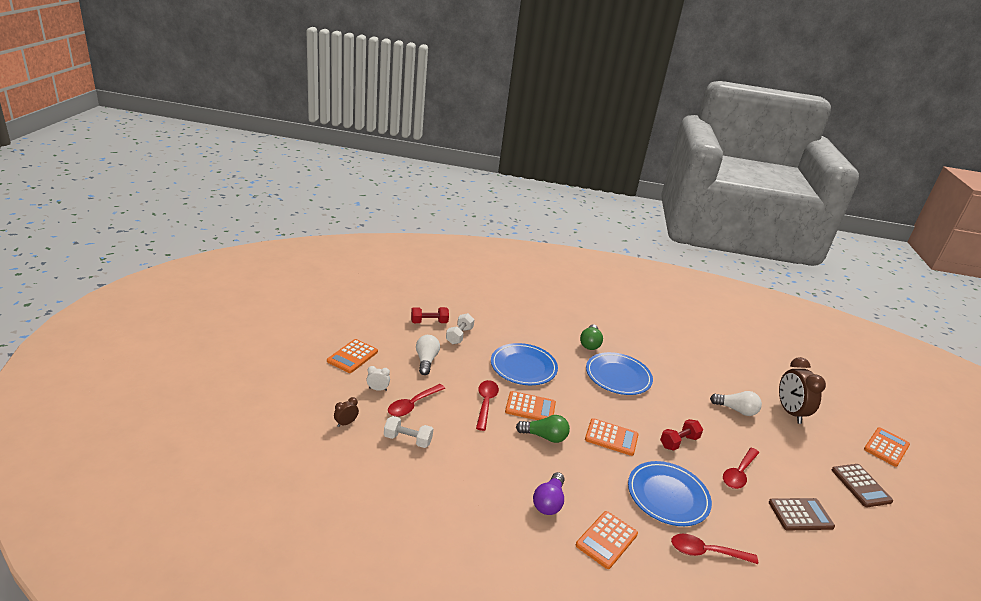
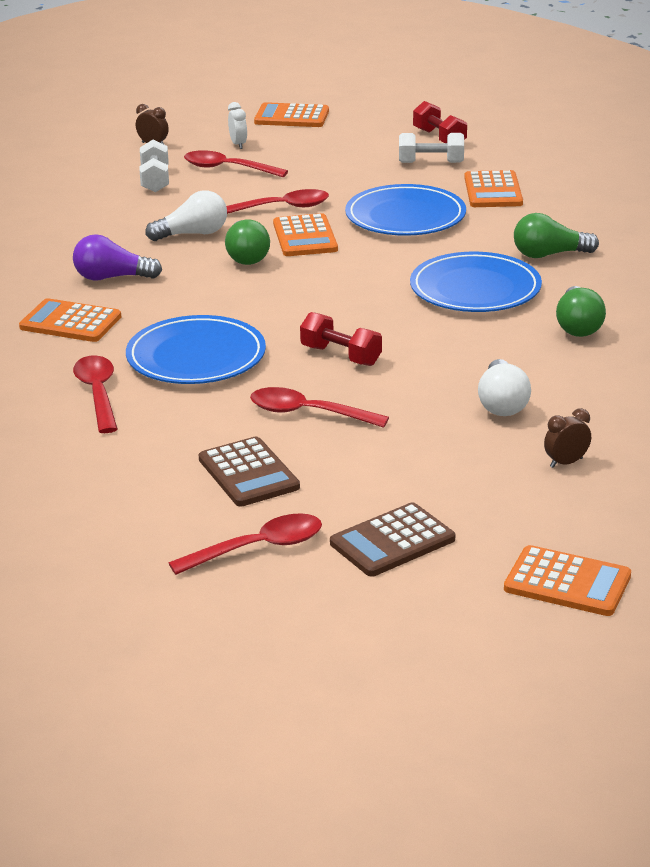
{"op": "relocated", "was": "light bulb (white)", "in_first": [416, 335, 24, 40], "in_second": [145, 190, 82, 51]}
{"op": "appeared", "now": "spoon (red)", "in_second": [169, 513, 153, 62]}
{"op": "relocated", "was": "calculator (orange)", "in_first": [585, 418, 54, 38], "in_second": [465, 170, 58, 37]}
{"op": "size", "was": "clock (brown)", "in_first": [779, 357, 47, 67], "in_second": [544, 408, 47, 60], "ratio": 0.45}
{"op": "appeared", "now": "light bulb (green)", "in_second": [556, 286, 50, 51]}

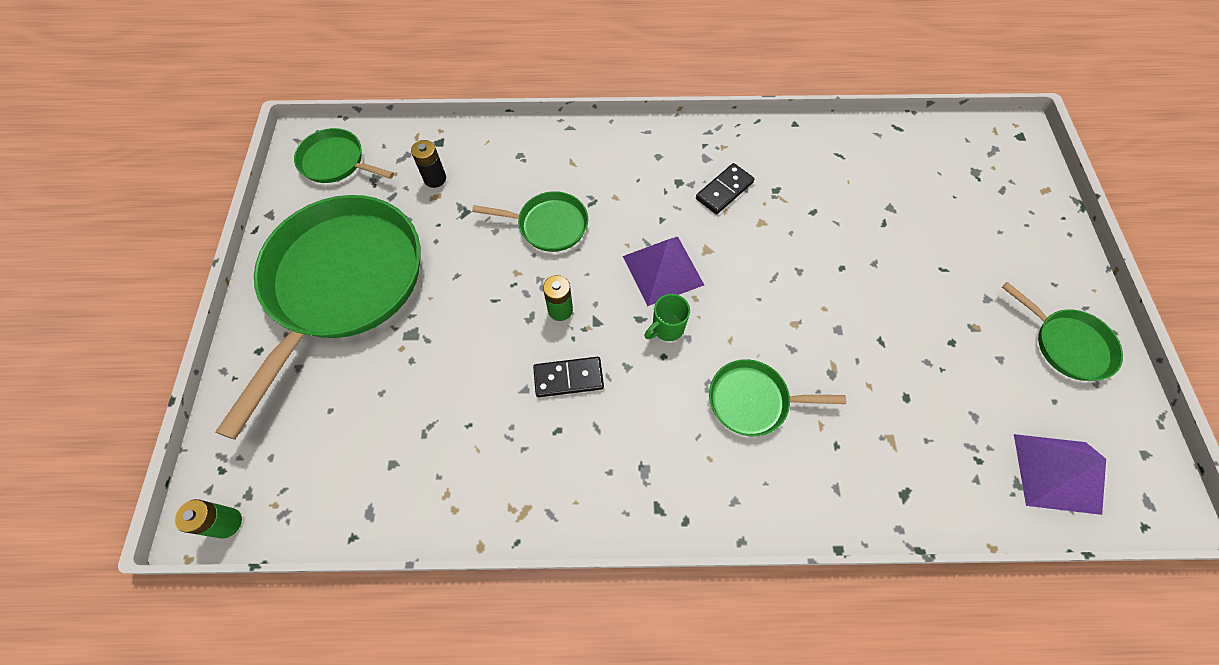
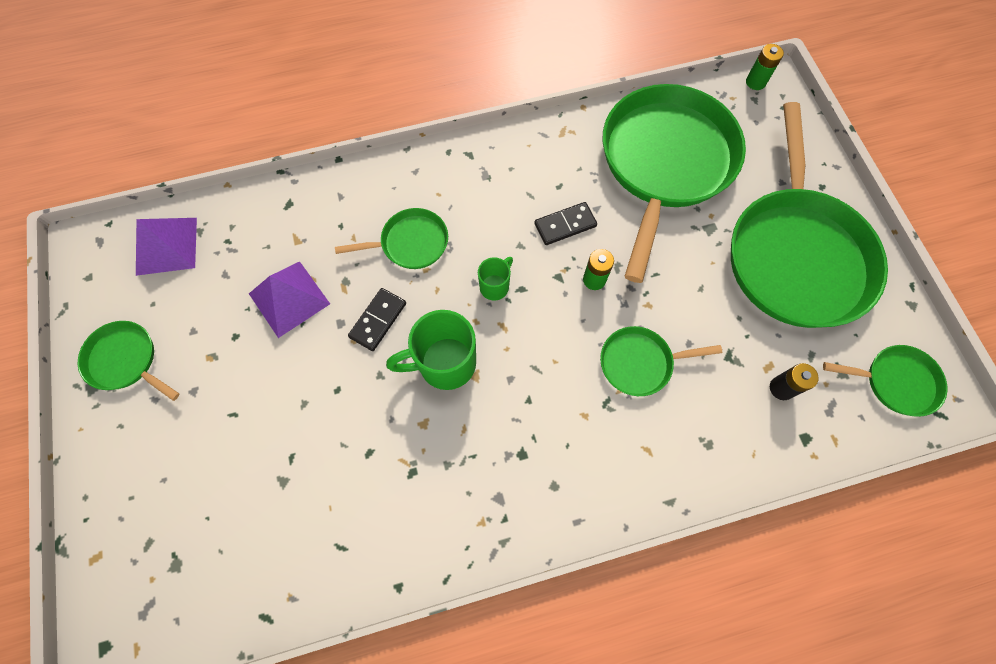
{"op": "relocated", "was": "pyramid (purple)", "in_first": [623, 237, 81, 69], "in_second": [249, 261, 81, 77]}
{"op": "relocated", "was": "domino (black)", "in_first": [696, 163, 58, 51], "in_second": [348, 288, 58, 63]}
{"op": "appeared", "now": "mug (green)", "in_second": [386, 310, 90, 80]}
{"op": "appeared", "now": "pan (green)", "in_second": [603, 84, 143, 199]}

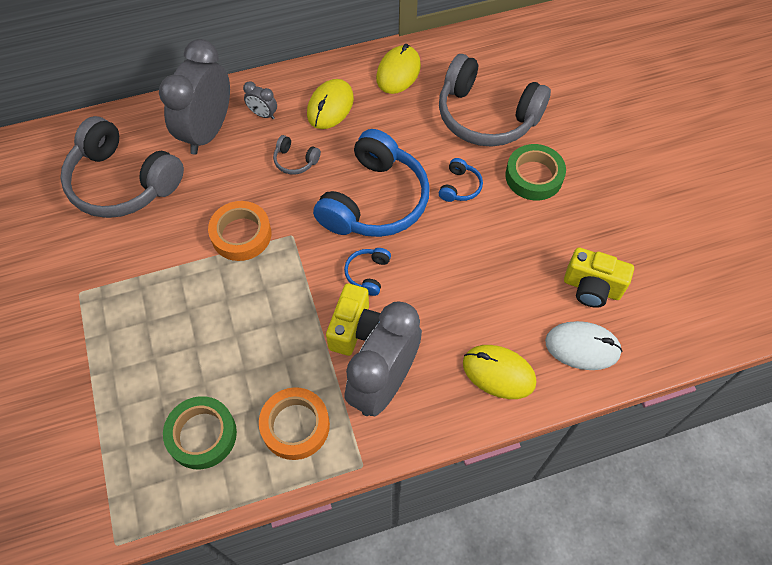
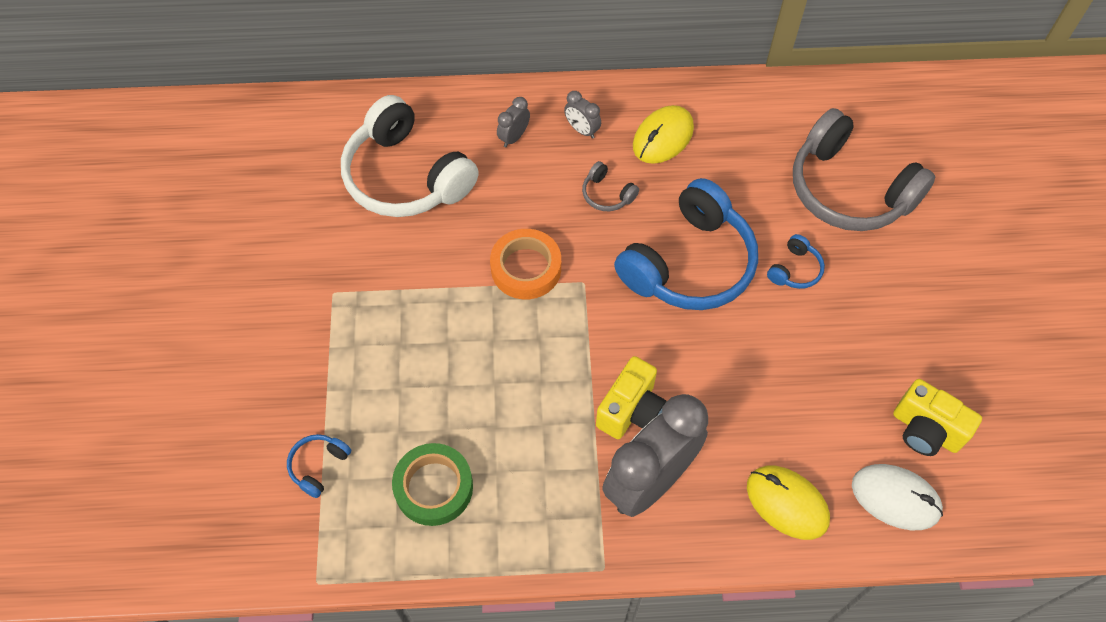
{"op": "relocated", "was": "headphones (blue)", "in_first": [344, 248, 47, 48], "in_second": [287, 434, 64, 64]}
{"op": "colour", "was": "headphones (grey)", "now": "headphones (white)", "in_first": [60, 116, 124, 102], "in_second": [341, 95, 138, 122]}
{"op": "size", "was": "clock (grey)", "in_first": [159, 39, 71, 116], "in_second": [497, 97, 33, 50], "ratio": 0.42}
{"op": "missing", "was": "tape (orange)", "in_first": [259, 387, 71, 73]}
{"op": "missing", "was": "mouse (yellow)", "in_first": [376, 44, 45, 50]}
{"op": "missing", "was": "tape (green)", "in_first": [505, 144, 61, 56]}

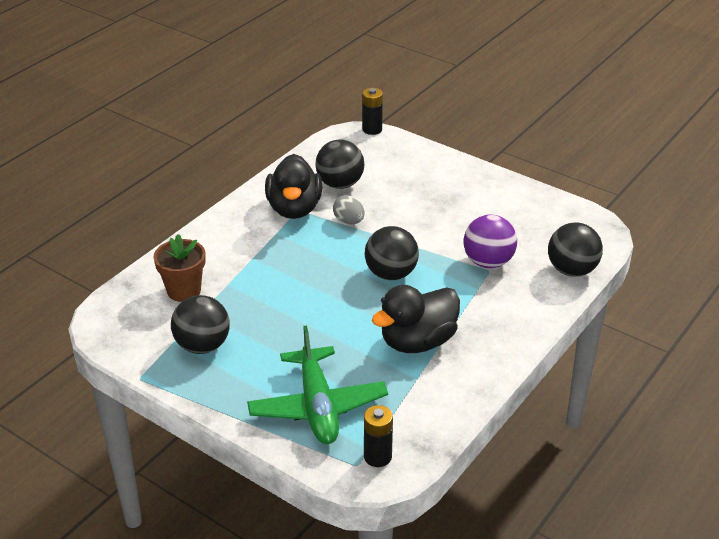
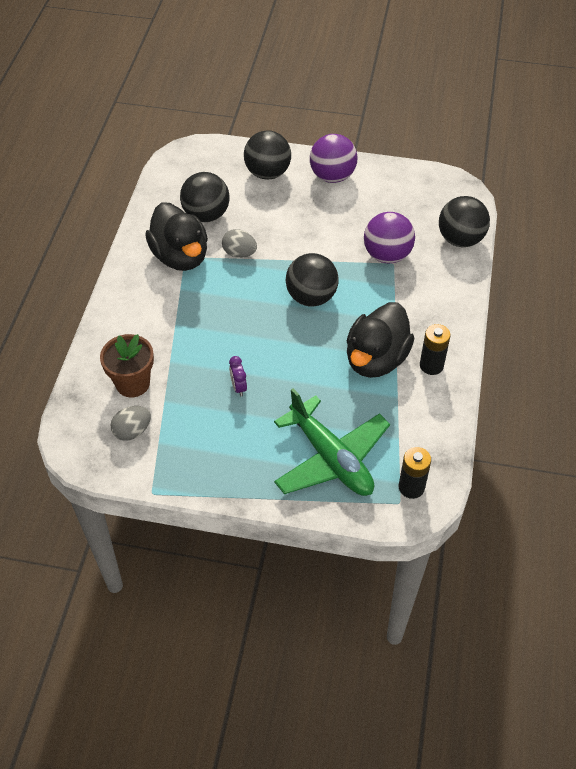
{"op": "appeared", "now": "egg (grey)", "in_second": [110, 406, 41, 35]}
{"op": "appeared", "now": "clock (purple)", "in_second": [229, 356, 18, 40]}
{"op": "relocated", "was": "ball (black)", "in_first": [171, 295, 59, 59], "in_second": [244, 130, 47, 49]}
{"op": "appeared", "now": "ball (purple)", "in_second": [310, 134, 47, 49]}
{"op": "relocated", "was": "battery (black)", "in_first": [362, 88, 21, 47], "in_second": [420, 324, 31, 51]}

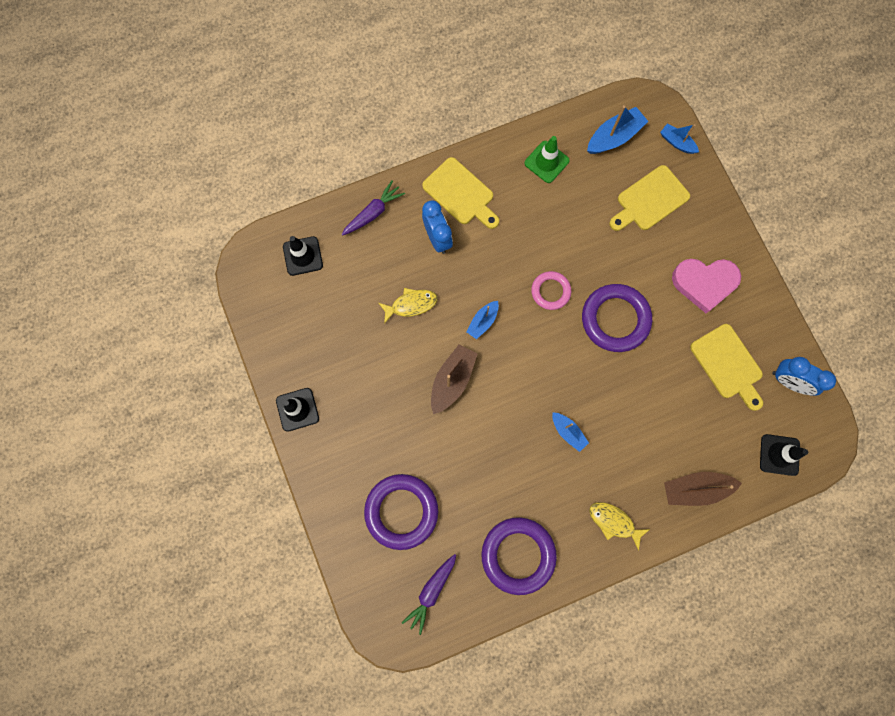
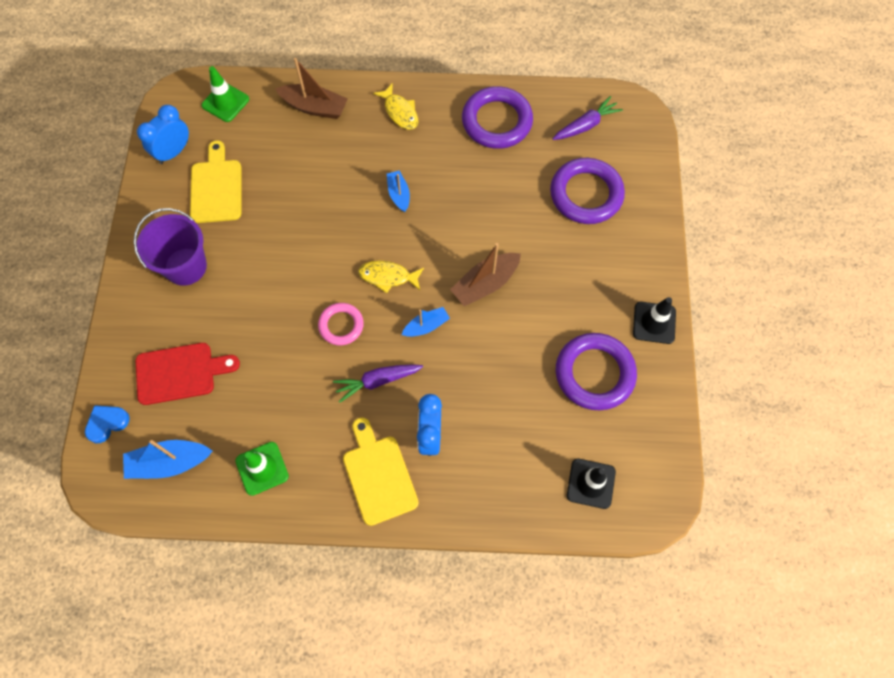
{"op": "exchanged", "was": "boat (blue)", "now": "heart (blue)", "in_first": [660, 124, 39, 30], "in_second": [85, 405, 45, 38]}
{"op": "exchanged", "was": "heart (pink)", "now": "bucket (purple)", "in_first": [672, 259, 69, 54], "in_second": [133, 208, 74, 78]}
{"op": "colour", "was": "cutting board (yellow)", "now": "cutting board (red)", "in_first": [609, 165, 81, 66], "in_second": [136, 343, 104, 62]}
{"op": "spun", "was": "clock (blue)", "in_first": [773, 357, 63, 39], "in_second": [137, 105, 52, 59], "clockwise": -105}
{"op": "colour", "was": "traffic cone (black)", "now": "traffic cone (green)", "in_first": [760, 434, 48, 42], "in_second": [201, 66, 48, 56]}
{"op": "relocated", "was": "carrot (purple)", "in_first": [341, 180, 64, 56], "in_second": [333, 364, 90, 39]}
{"op": "relocated", "was": "fish (yellow)", "in_first": [379, 288, 58, 36], "in_second": [358, 261, 66, 32]}
{"op": "relocated", "was": "ring (purple)", "in_first": [582, 284, 70, 68], "in_second": [556, 333, 81, 77]}

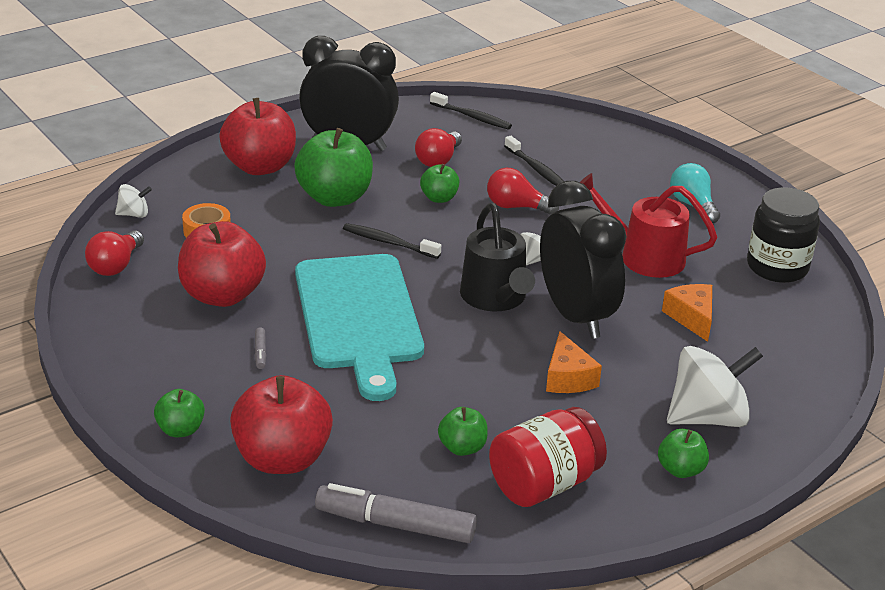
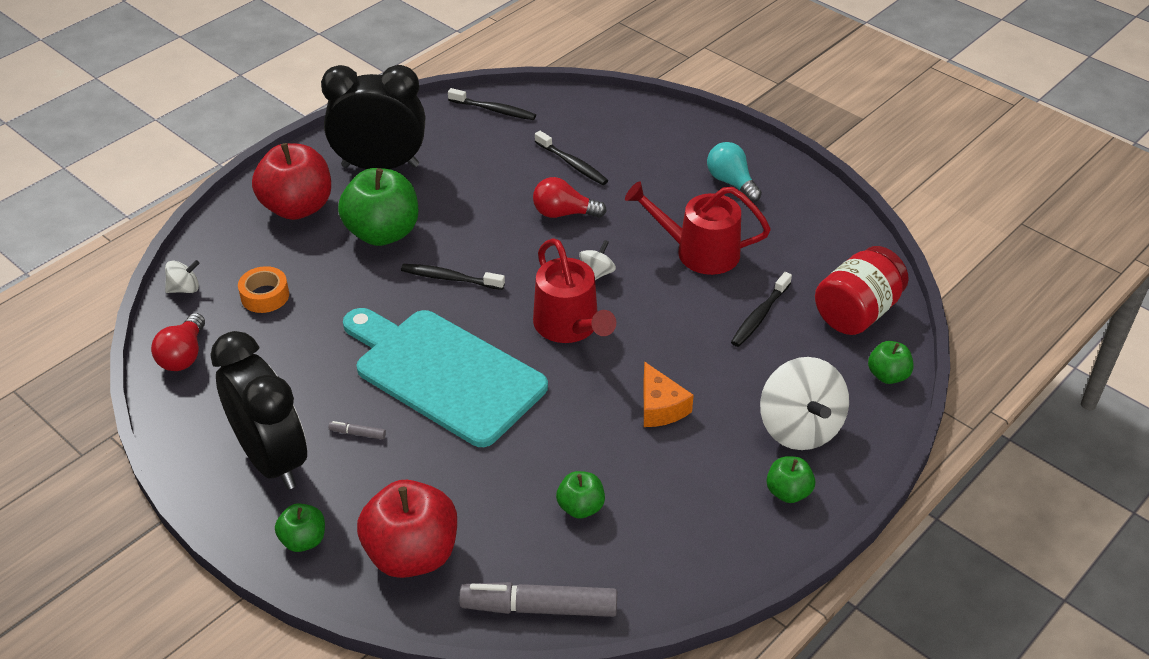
{"op": "relocated", "was": "clock (black)", "in_first": [540, 181, 86, 158], "in_second": [210, 331, 97, 158]}
{"op": "spun", "was": "marker (grey)", "in_first": [255, 327, 11, 42], "in_second": [328, 421, 58, 19], "clockwise": 120}
{"op": "spun", "was": "cutting board (turquoise)", "in_first": [295, 254, 129, 147], "in_second": [343, 308, 205, 139], "clockwise": 150}
{"op": "colour", "was": "watering can (black)", "now": "watering can (red)", "in_first": [460, 203, 75, 109], "in_second": [533, 238, 83, 105]}
{"op": "exchanged", "was": "cheese (orange)", "now": "toothbrush (black)", "in_first": [662, 284, 50, 58], "in_second": [731, 272, 61, 75]}
{"op": "spun", "was": "spinning top (white)", "in_first": [667, 346, 96, 81], "in_second": [760, 357, 89, 93], "clockwise": 105}
{"op": "relocated", "was": "jar (red)", "in_first": [489, 407, 118, 100], "in_second": [815, 246, 94, 89]}
{"op": "relocated", "was": "apple (green)", "in_first": [420, 164, 40, 39], "in_second": [868, 341, 46, 43]}
{"op": "missing", "was": "apple (red)", "in_first": [178, 221, 88, 86]}
{"op": "missing", "was": "light bulb (red)", "in_first": [415, 128, 47, 39]}
{"op": "missing", "was": "jar (black)", "in_first": [747, 187, 73, 96]}

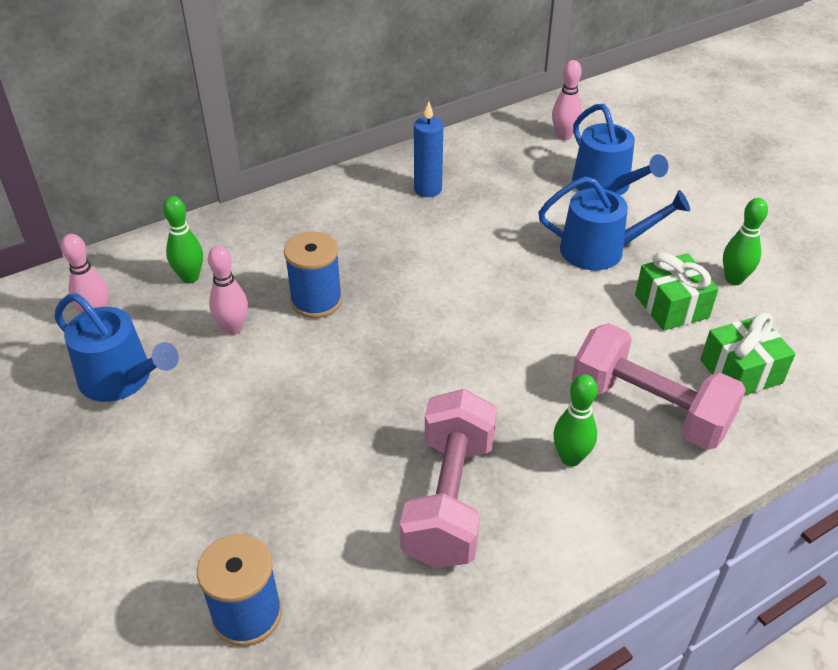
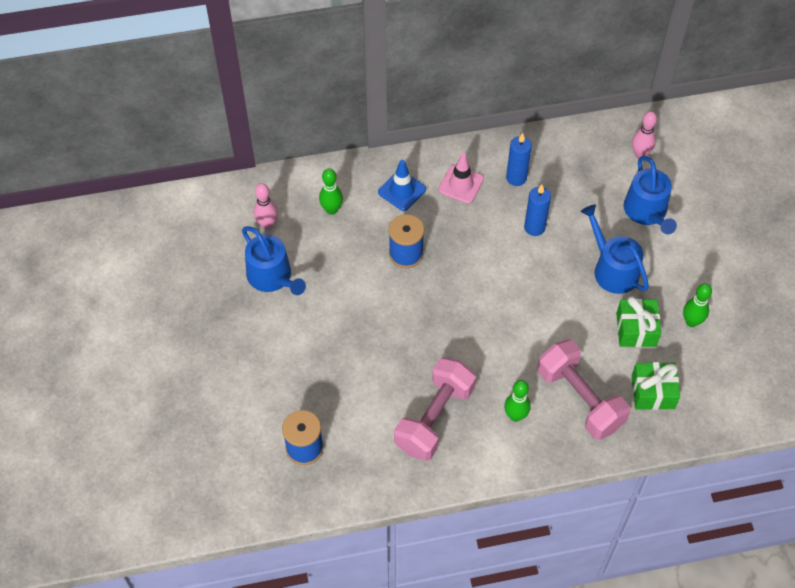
{"op": "appeared", "now": "traffic cone (blue)", "in_second": [378, 160, 48, 51]}
{"op": "appeared", "now": "traffic cone (pink)", "in_second": [438, 153, 46, 51]}
{"op": "appeared", "now": "candle (blue)", "in_second": [524, 185, 27, 51]}
{"op": "spun", "was": "watering can (blue)", "in_first": [538, 176, 152, 94], "in_second": [581, 205, 68, 89], "clockwise": -150}
{"op": "missing", "was": "bowling pin (pink)", "in_first": [208, 246, 40, 89]}

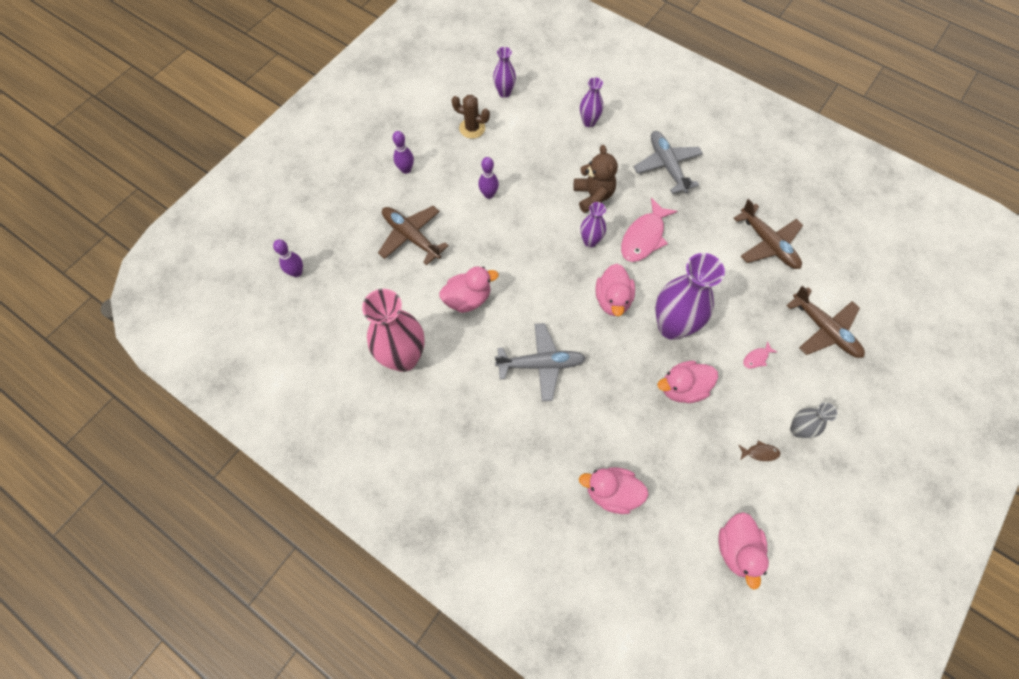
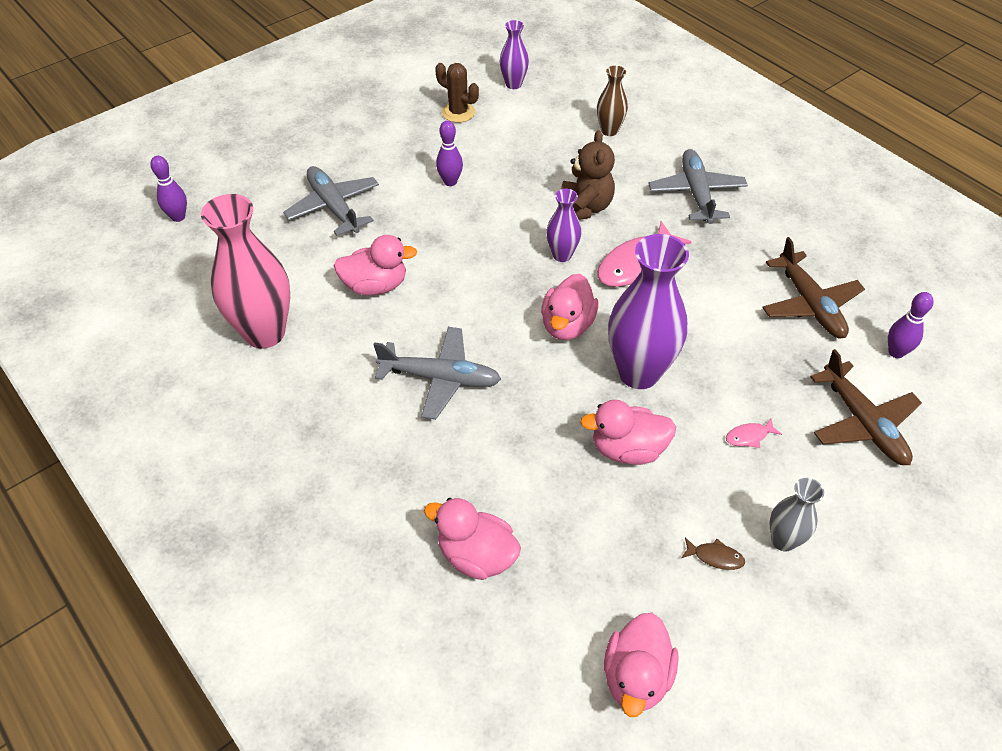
{"op": "colour", "was": "plane (brown)", "now": "plane (grey)", "in_first": [378, 206, 71, 59], "in_second": [283, 166, 96, 70]}
{"op": "colour", "was": "vase (purple)", "now": "vase (brown)", "in_first": [580, 77, 23, 50], "in_second": [597, 66, 31, 70]}
{"op": "relocated", "was": "bowling pin (purple)", "in_first": [393, 131, 21, 43], "in_second": [888, 292, 46, 66]}

